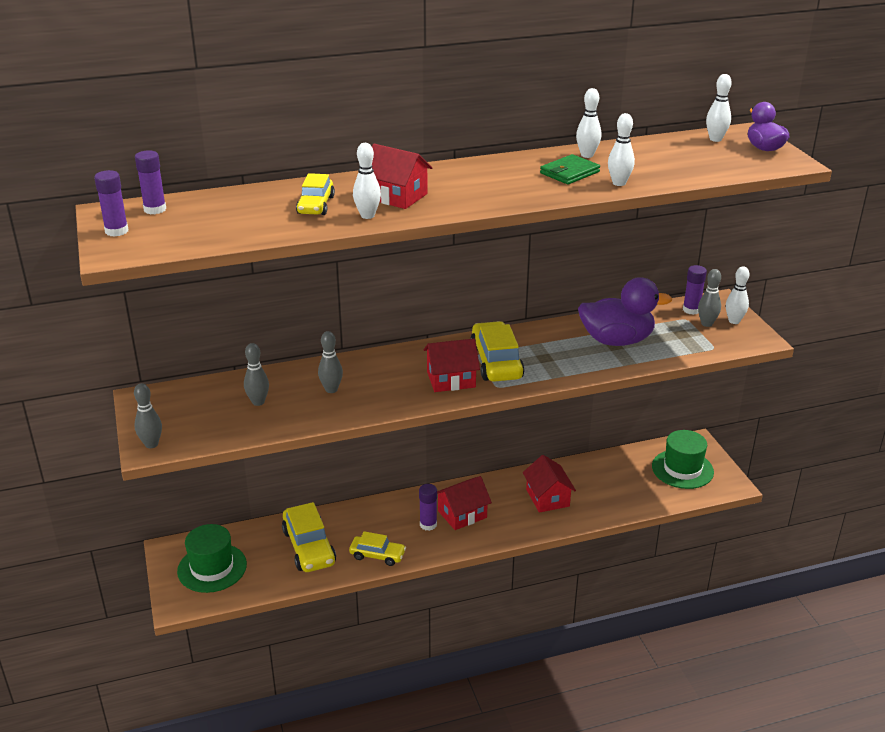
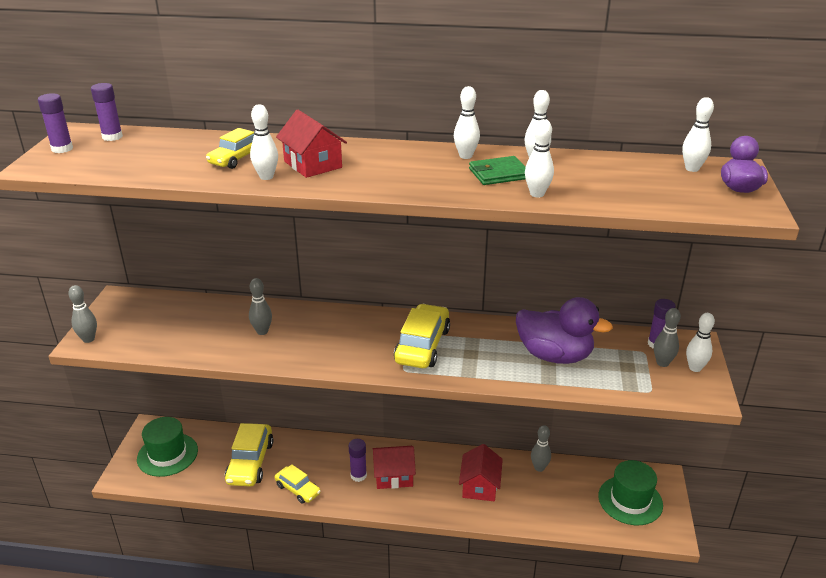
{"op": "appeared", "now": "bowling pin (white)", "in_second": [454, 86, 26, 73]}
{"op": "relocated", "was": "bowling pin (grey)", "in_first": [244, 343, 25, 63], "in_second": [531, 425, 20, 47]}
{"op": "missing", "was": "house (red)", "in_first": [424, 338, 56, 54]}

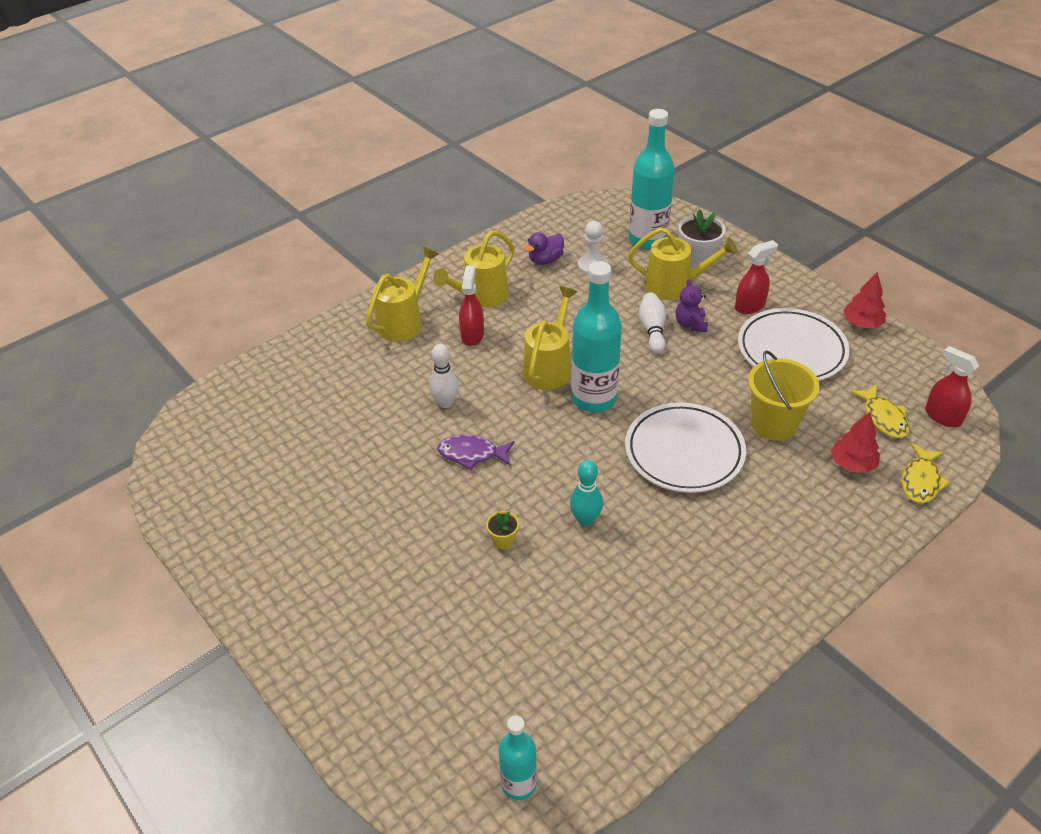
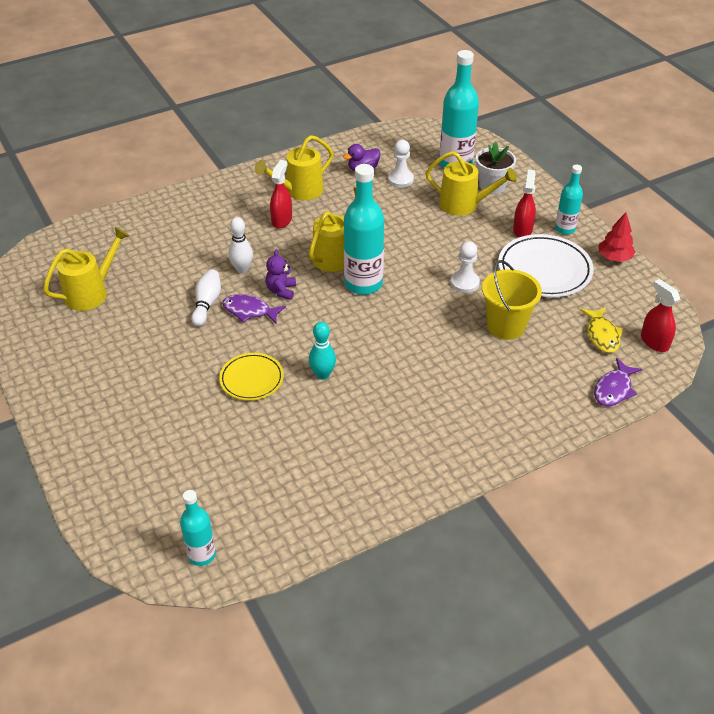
{"op": "relocated", "was": "watering can (yellow)", "in_first": [366, 247, 73, 95], "in_second": [43, 227, 86, 84]}
{"op": "relocated", "was": "bowling pin (white)", "in_first": [639, 292, 27, 62], "in_second": [191, 269, 30, 57]}
{"op": "exchanged", "was": "flower pot (yellow)", "now": "plate (yellow)", "in_first": [486, 511, 33, 38], "in_second": [219, 353, 65, 48]}
{"op": "relocated", "was": "teddy bear (purple)", "in_first": [676, 279, 32, 53], "in_second": [266, 249, 30, 51]}
{"op": "appeared", "now": "pawn (white)", "in_second": [451, 241, 29, 52]}
{"op": "spun", "was": "spray bottle (red)", "in_first": [735, 240, 43, 74], "in_second": [513, 169, 23, 69], "clockwise": -60}
{"op": "appeared", "now": "bottle (turquoise)", "in_second": [555, 165, 28, 69]}
{"op": "colour", "was": "fish (yellow)", "now": "fish (purple)", "in_first": [902, 443, 48, 60], "in_second": [594, 358, 48, 48]}
{"op": "missing", "was": "plate (white)", "in_first": [625, 402, 121, 91]}
{"op": "missing", "was": "tree (red)", "in_first": [831, 412, 49, 61]}

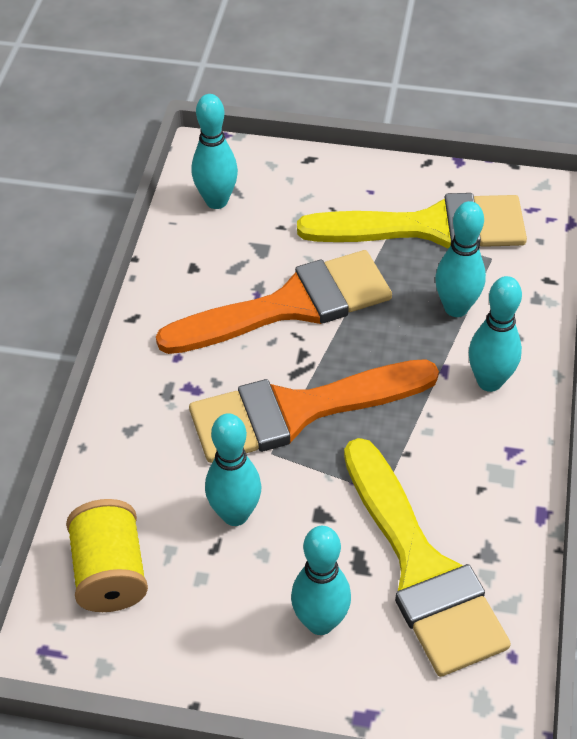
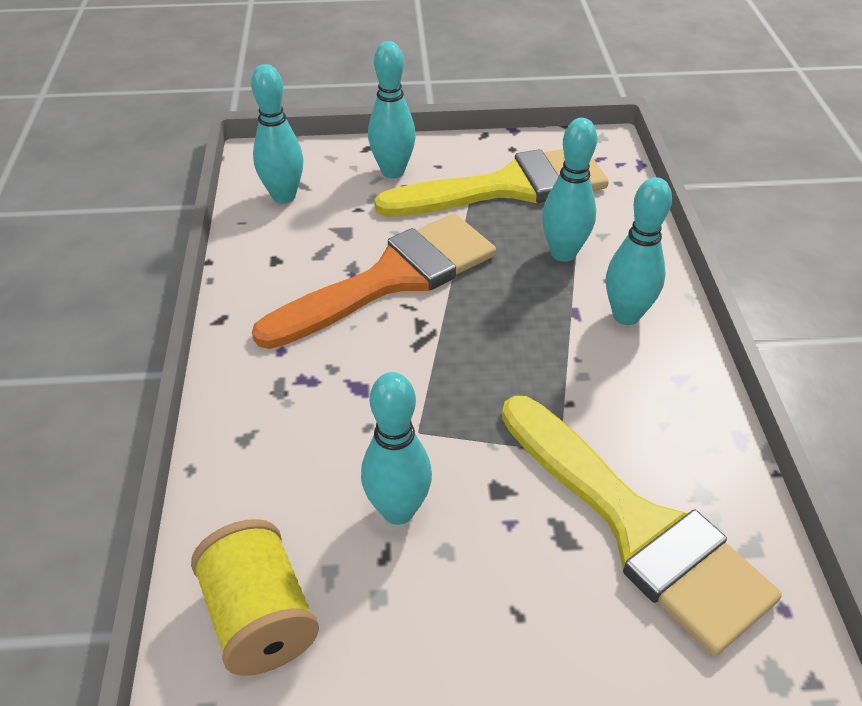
{"op": "relocated", "was": "bowling pin (turquoise)", "in_first": [291, 526, 60, 109], "in_second": [368, 41, 48, 137]}
{"op": "missing", "was": "brush (orange)", "in_first": [189, 359, 250, 104]}

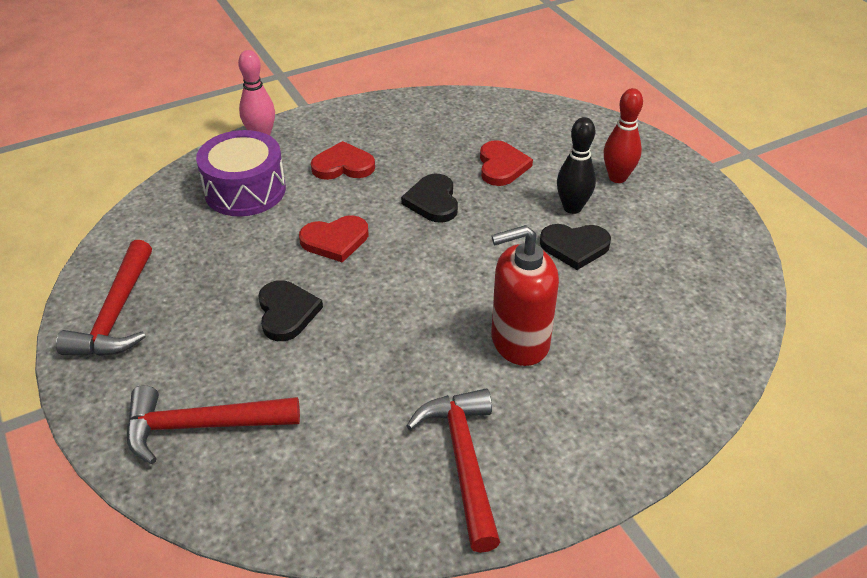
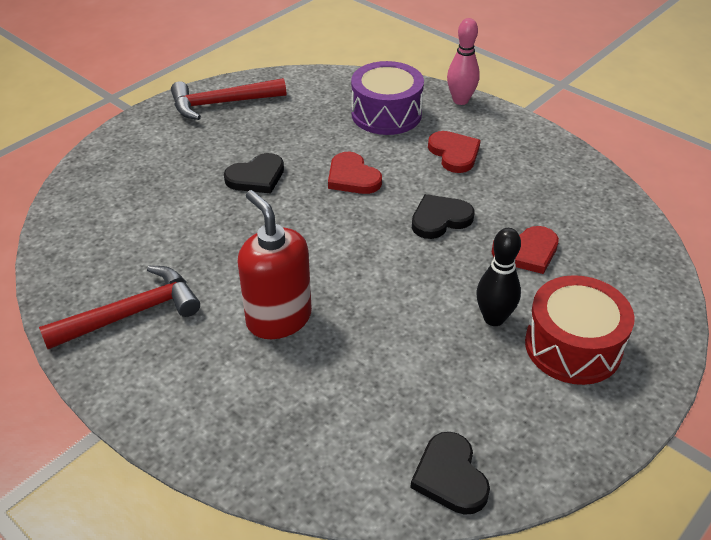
{"op": "relocated", "was": "heart (black)", "in_first": [540, 224, 71, 46], "in_second": [410, 432, 80, 83]}
{"op": "exchanged", "was": "bowling pin (red)", "now": "drum (red)", "in_first": [604, 88, 39, 95], "in_second": [525, 275, 110, 110]}
{"op": "missing", "was": "hammer (red)", "in_first": [127, 385, 173, 79]}

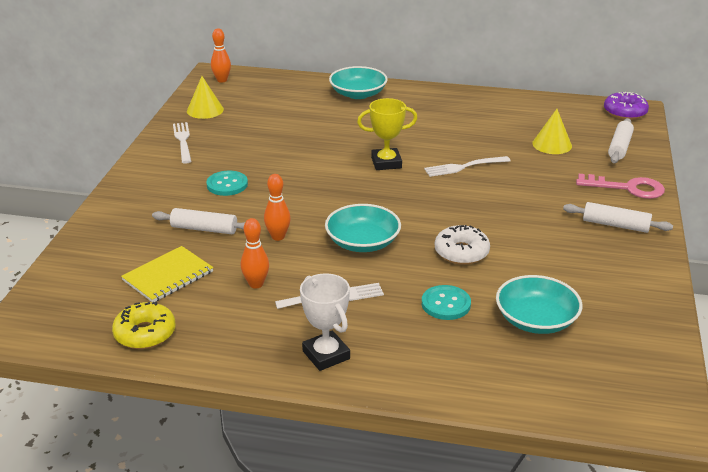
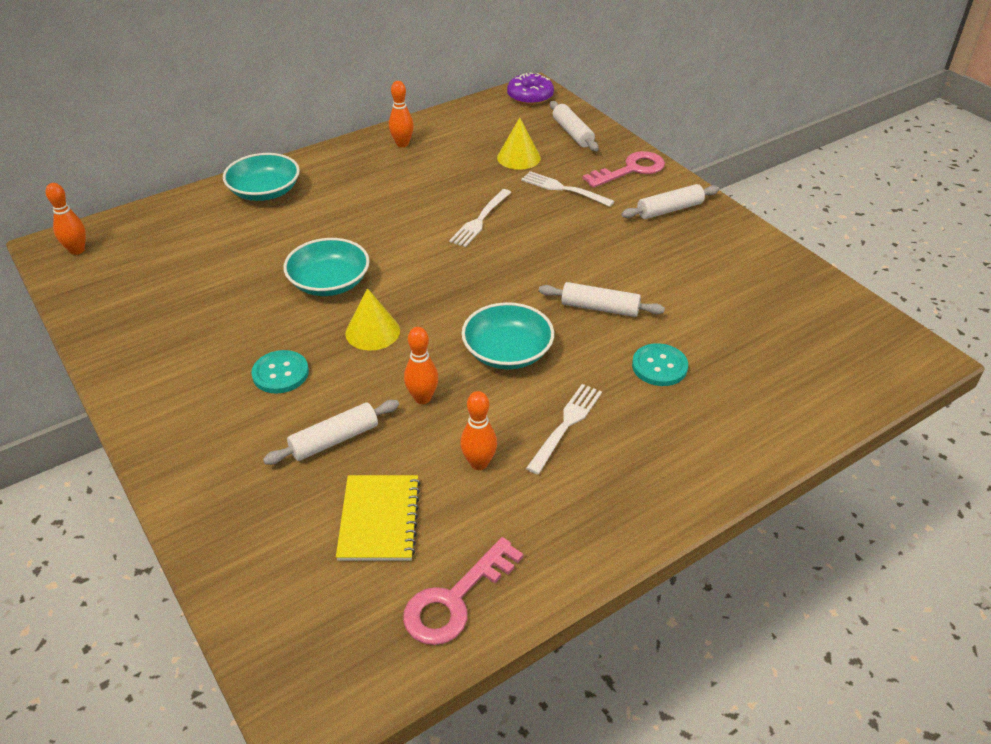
{"op": "relocated", "was": "bowl (turquoise)", "in_first": [496, 275, 86, 59], "in_second": [283, 238, 87, 58]}
{"op": "relocated", "was": "cone (yellow)", "in_first": [187, 76, 37, 43], "in_second": [345, 288, 55, 62]}
{"op": "appeared", "now": "bowling pin (orange)", "in_second": [389, 81, 25, 66]}
{"op": "exchanged", "was": "donut (yellow)", "now": "key (pink)", "in_first": [112, 301, 64, 48], "in_second": [403, 537, 121, 108]}
{"op": "relocated", "was": "fork (white)", "in_first": [173, 122, 19, 42], "in_second": [521, 171, 93, 36]}
{"op": "exchanged", "was": "donut (white)", "now": "rolling pin (white)", "in_first": [435, 225, 55, 40], "in_second": [539, 282, 126, 35]}
{"op": "missing", "was": "trophy (white)", "in_first": [300, 274, 50, 97]}
{"op": "missing", "was": "trophy (yellow)", "in_first": [357, 98, 61, 72]}

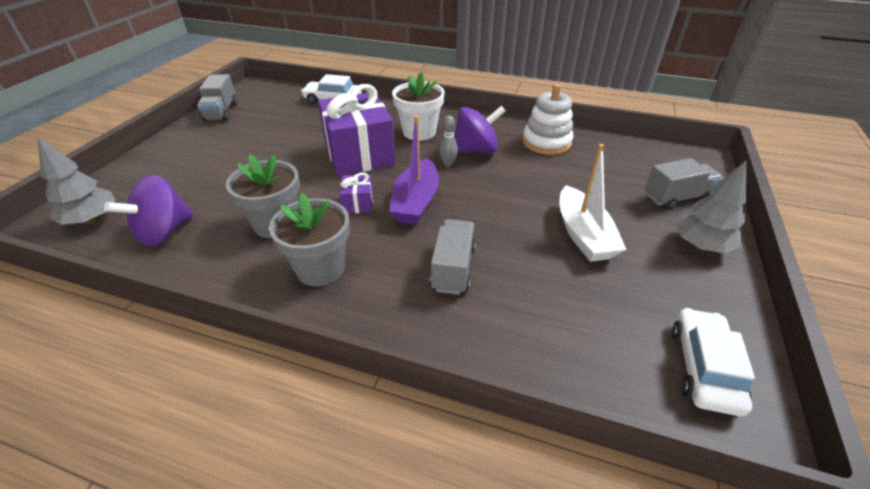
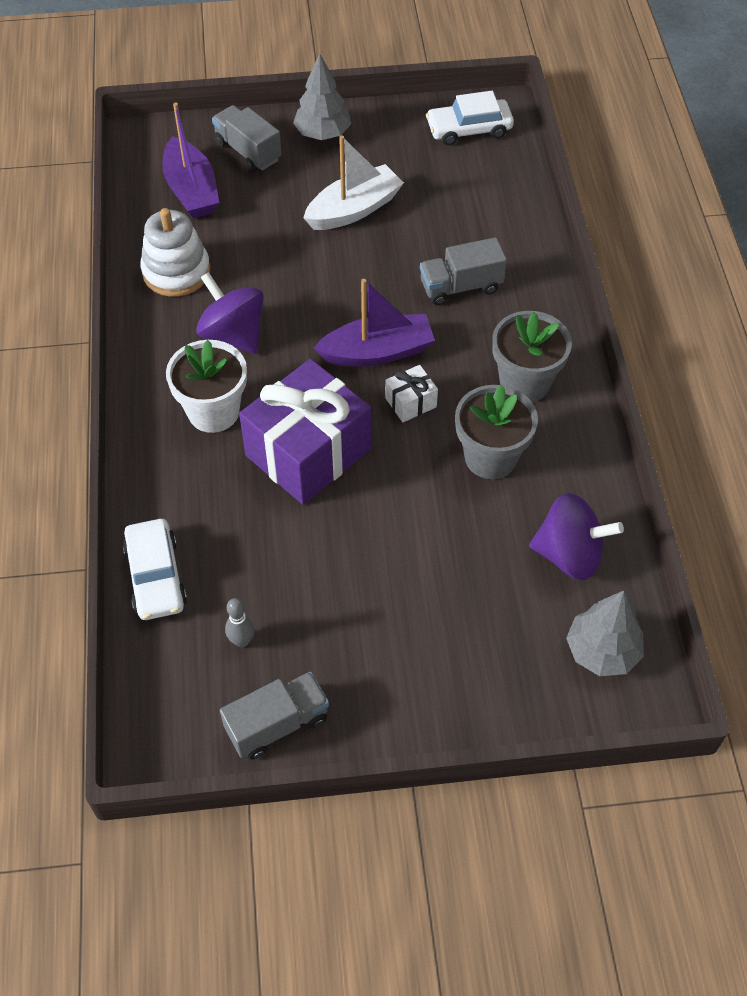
{"op": "appeared", "now": "boat (purple)", "in_second": [162, 102, 57, 117]}
{"op": "relocated", "was": "bowling pin (grey)", "in_first": [439, 115, 19, 52], "in_second": [225, 598, 30, 49]}
{"op": "colour", "was": "gift (purple)", "now": "gift (white)", "in_first": [340, 172, 33, 41], "in_second": [385, 365, 53, 57]}

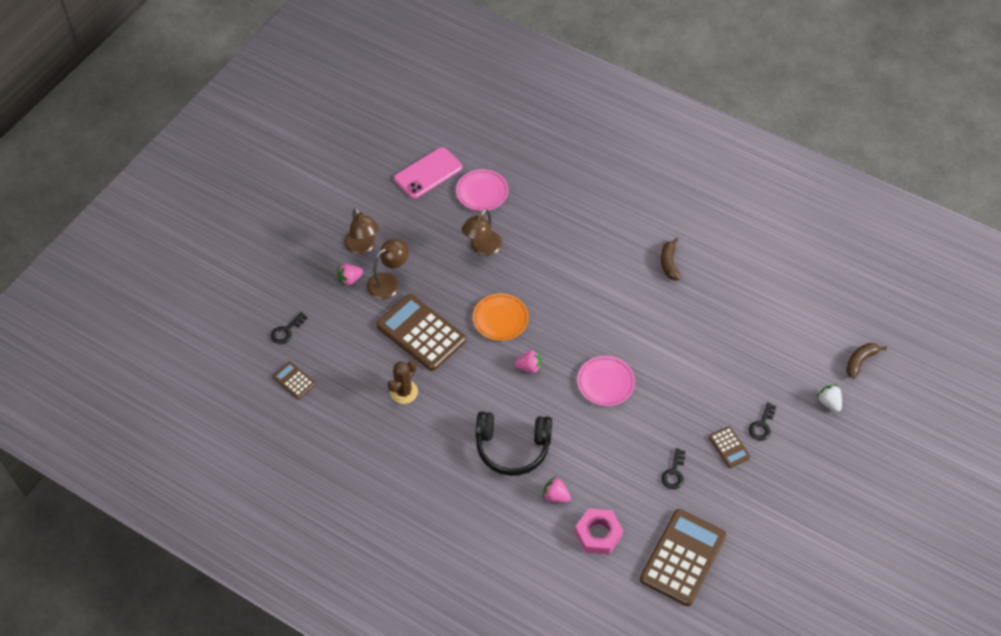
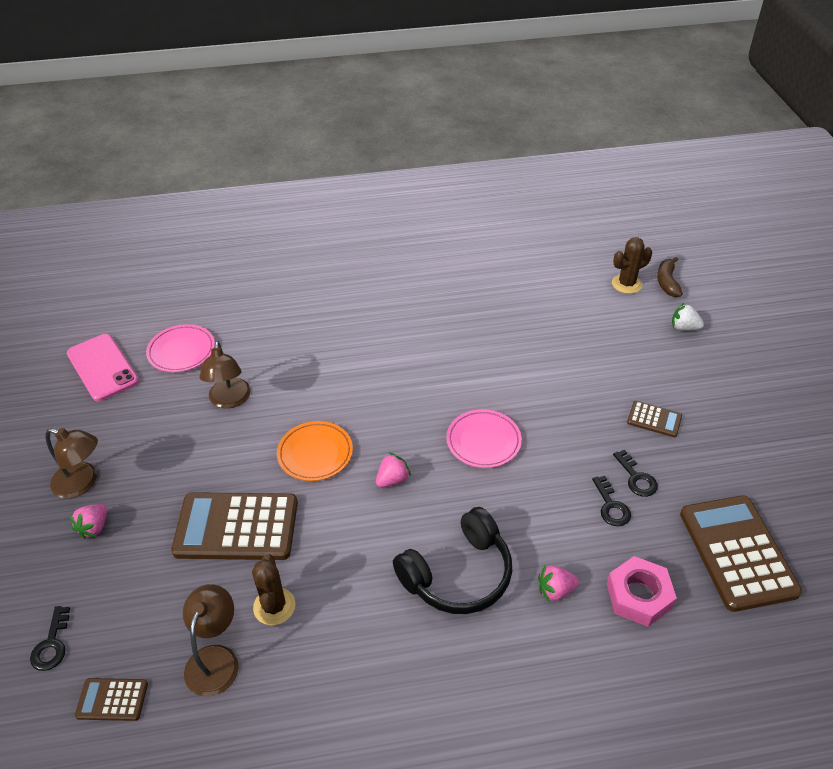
{"op": "spun", "was": "phone (pink)", "in_first": [394, 147, 68, 52], "in_second": [67, 334, 72, 67], "clockwise": -45}
{"op": "relocated", "was": "lamp (brown)", "in_first": [367, 239, 42, 61], "in_second": [183, 584, 56, 113]}
{"op": "relocated", "was": "key (black)", "in_first": [749, 402, 27, 39], "in_second": [592, 476, 39, 50]}
{"op": "appeared", "now": "cactus (brown)", "in_second": [612, 237, 40, 57]}
{"op": "missing", "was": "banana (brown)", "in_first": [660, 238, 21, 42]}

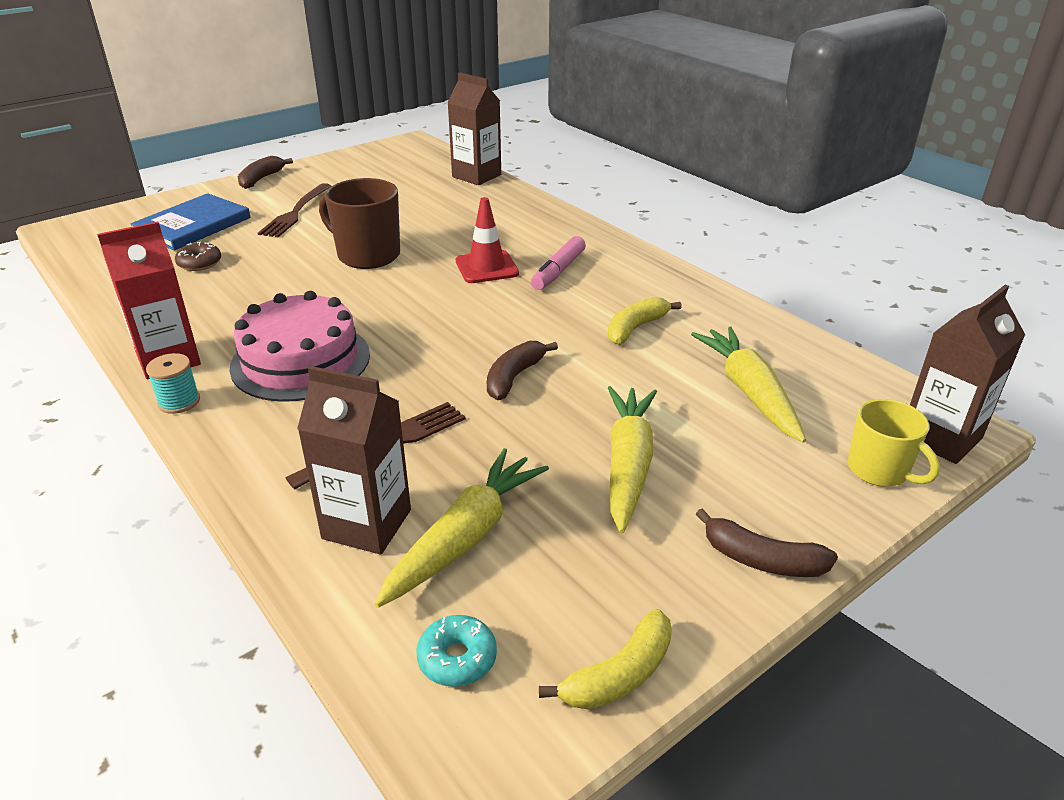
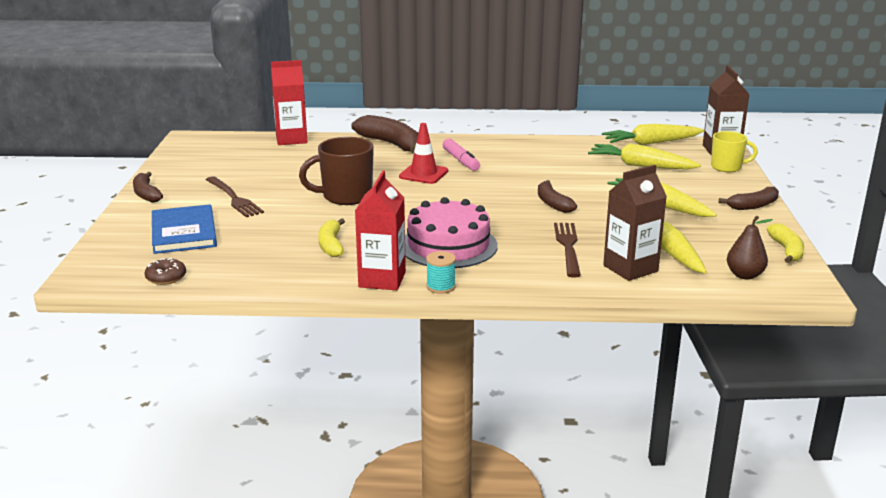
{"op": "relocated", "was": "donut (brown)", "in_first": [175, 242, 46, 29], "in_second": [145, 258, 41, 27]}
{"op": "colour", "was": "carton (brown)", "now": "carton (red)", "in_first": [447, 72, 54, 113], "in_second": [271, 60, 36, 85]}
{"op": "relocated", "was": "banana (yellow)", "in_first": [608, 297, 74, 47], "in_second": [318, 218, 27, 39]}
{"op": "appeared", "now": "banana (brown)", "in_second": [352, 115, 66, 39]}
{"op": "appeared", "now": "carrot (yellow)", "in_second": [602, 124, 102, 21]}
{"op": "exchanged", "was": "donut (turquoise)", "now": "pear (brown)", "in_first": [417, 615, 80, 72], "in_second": [727, 216, 46, 63]}

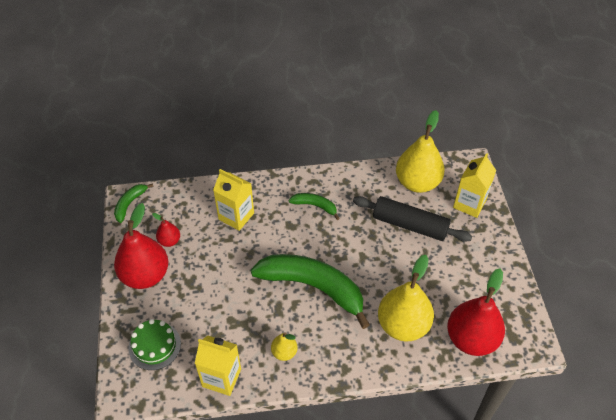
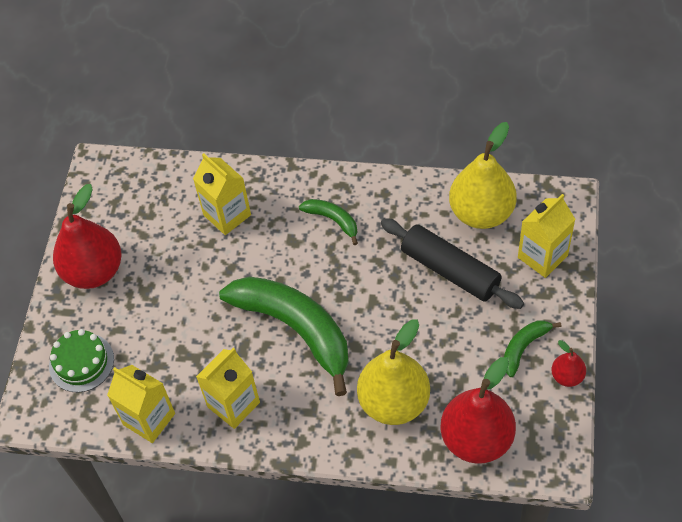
{"op": "exchanged", "was": "pear (yellow)", "now": "carton (yellow)", "in_first": [271, 332, 26, 29], "in_second": [196, 347, 64, 82]}
{"op": "relocated", "was": "banana (green)", "in_first": [114, 183, 40, 40], "in_second": [504, 320, 57, 57]}
{"op": "relocated", "was": "pear (red)", "in_first": [152, 213, 28, 34], "in_second": [551, 340, 35, 47]}

